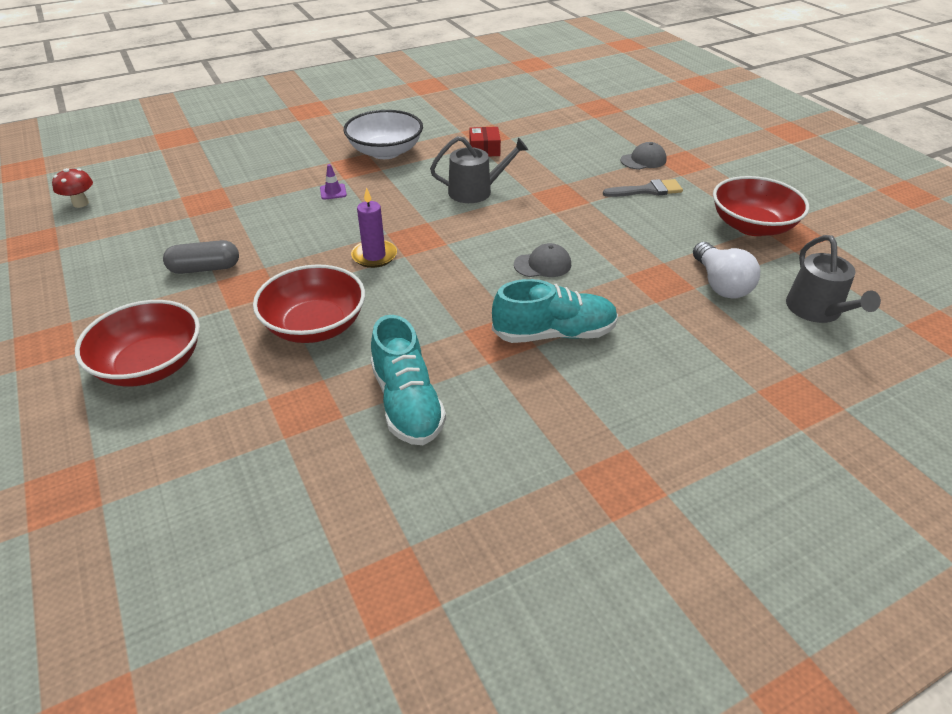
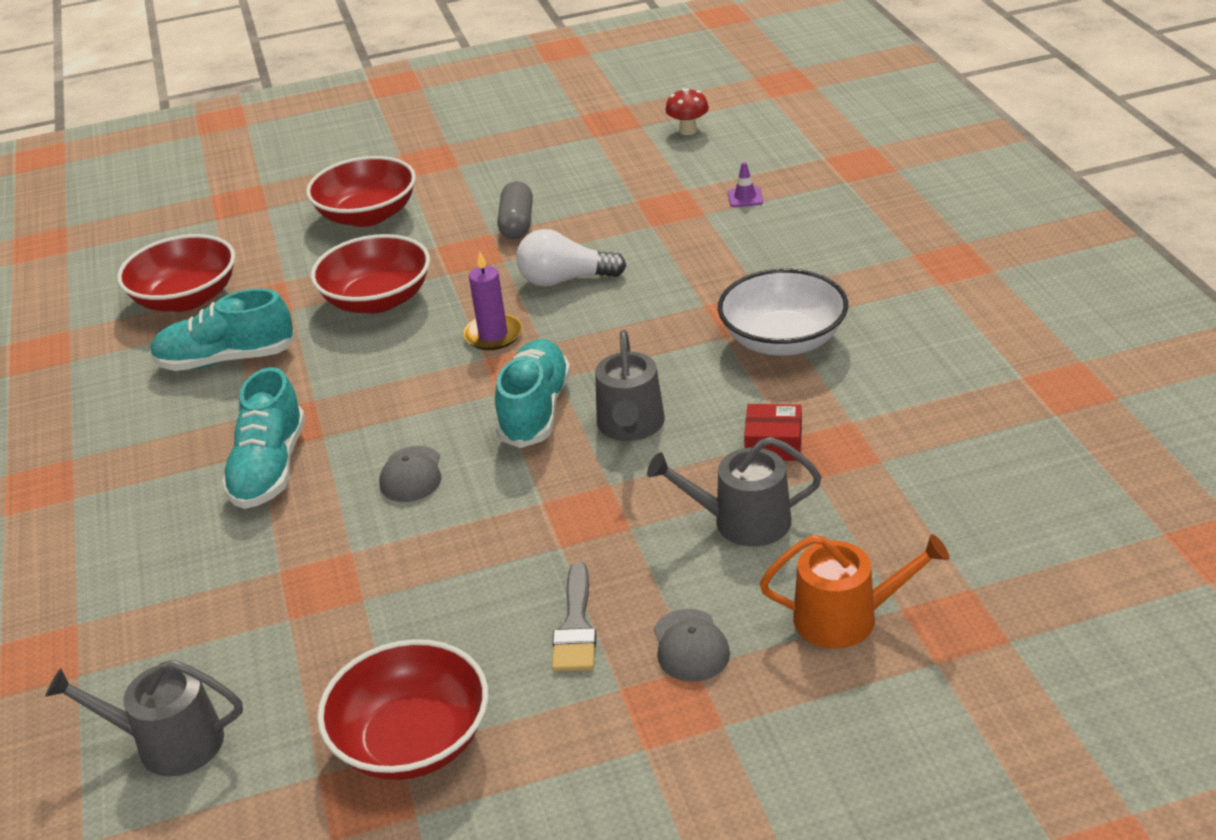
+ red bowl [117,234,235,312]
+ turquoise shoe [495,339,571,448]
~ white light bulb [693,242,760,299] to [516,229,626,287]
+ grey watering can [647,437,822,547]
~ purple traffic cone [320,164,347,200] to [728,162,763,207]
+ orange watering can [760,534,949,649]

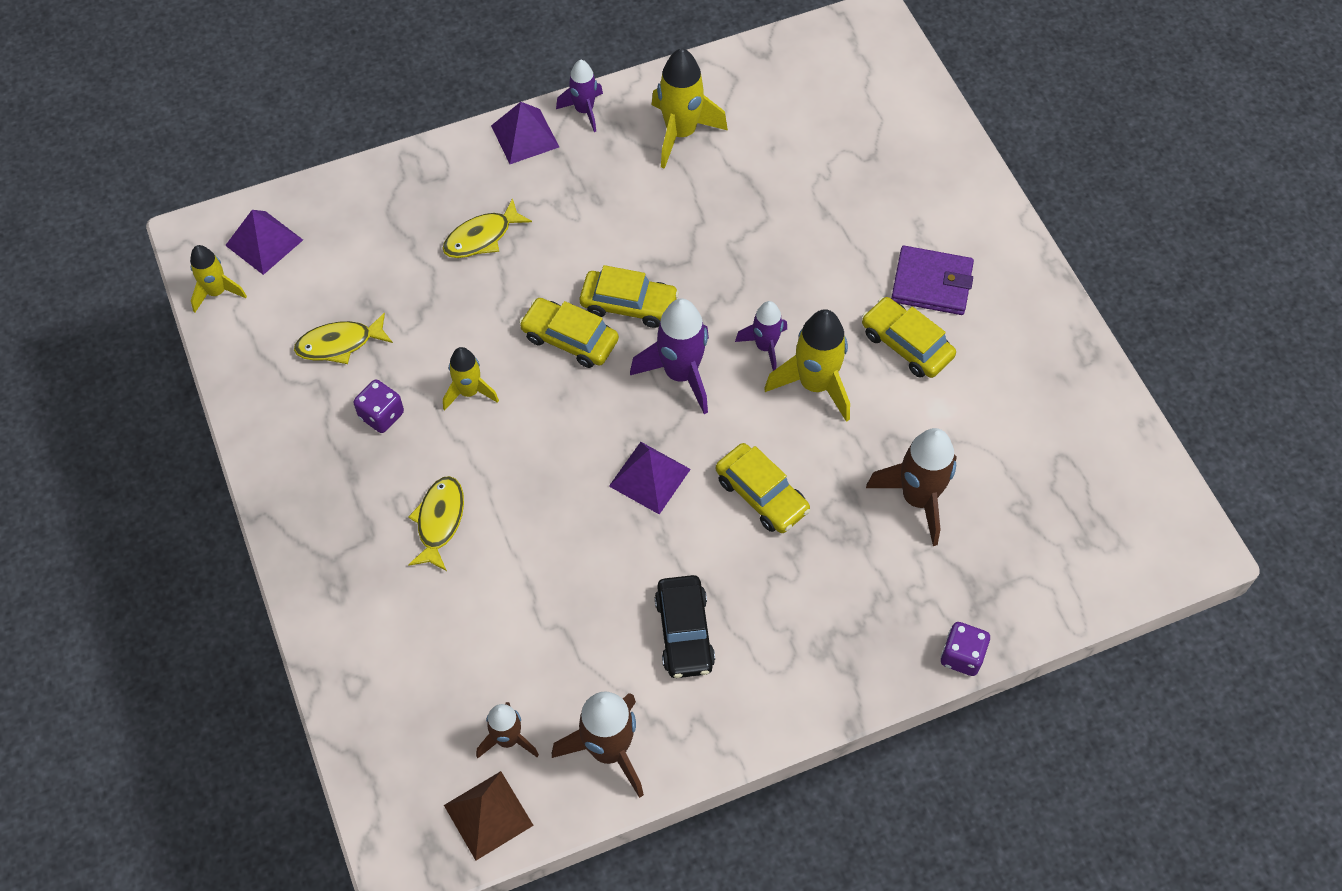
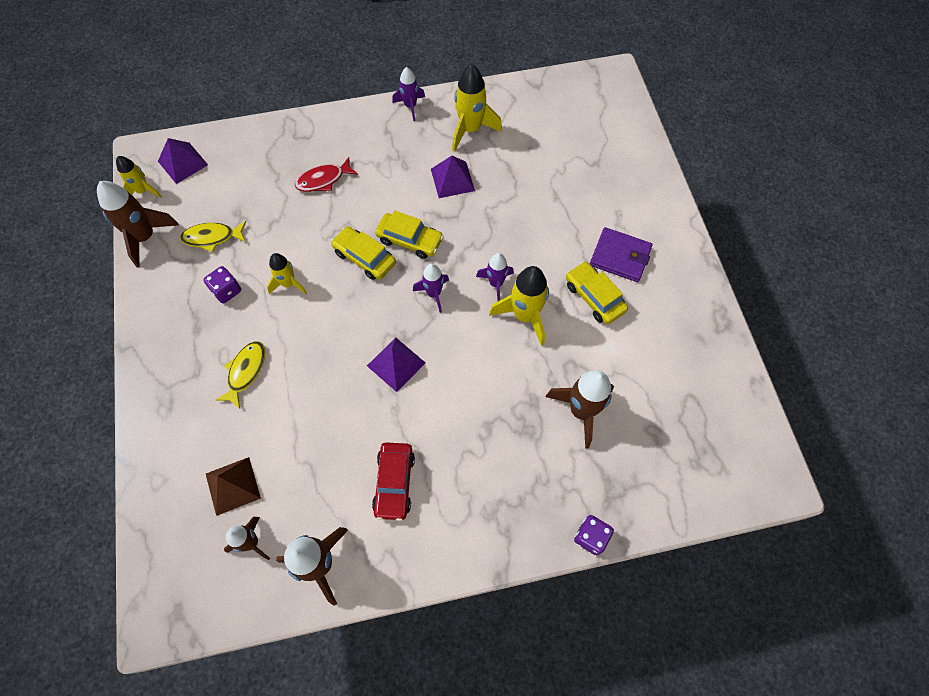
+ brown rocket [97,181,179,267]
~ brown pyramid [444,771,534,860] to [206,457,261,516]
~ yellow fish [442,198,532,258] to red fish [295,157,358,192]
~ black car [655,575,715,678] to red car [372,442,415,521]
~ purple rocket [630,298,709,414] = [413,264,449,313] x0.61
~ purple pyramid [491,102,559,164] to [431,156,475,198]
- yellow car [716,443,810,533]

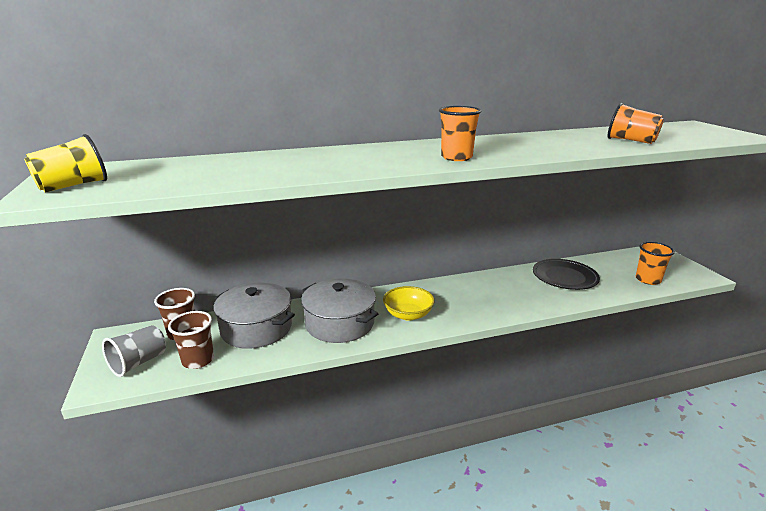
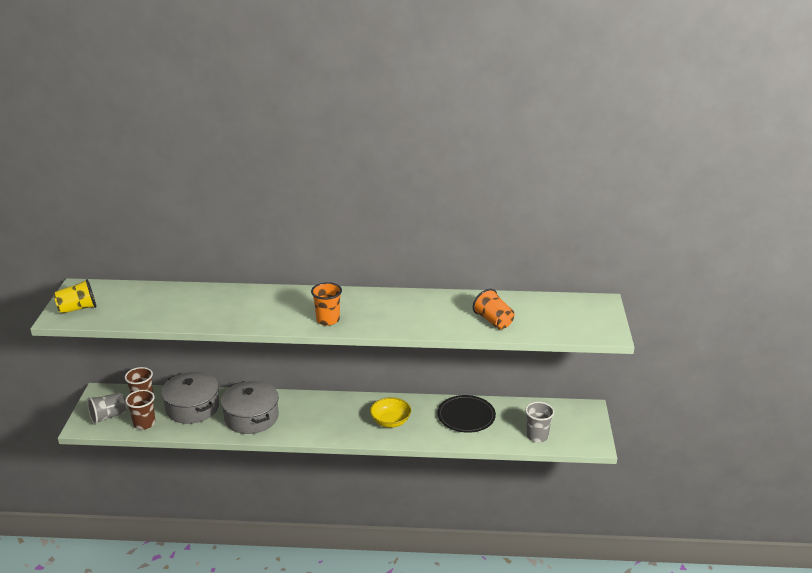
~ yellow bowl [383,286,435,321] to [370,397,411,428]
~ orange cup [636,242,675,285] to grey cup [525,402,554,442]

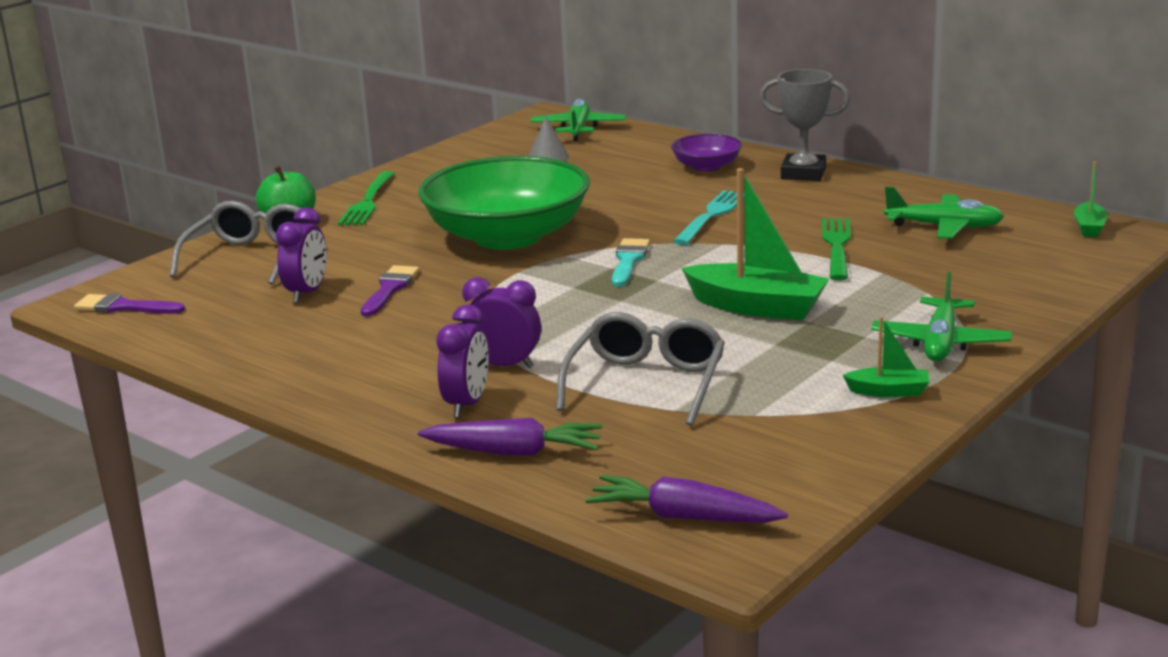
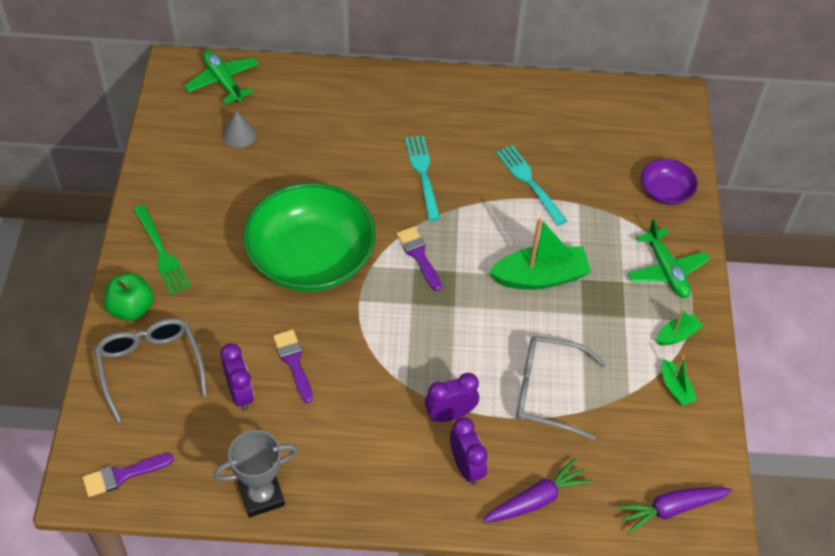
~ grey trophy [759,69,850,181] to [214,430,298,517]
~ turquoise brush [612,238,650,287] to purple brush [396,226,442,291]
~ green fork [822,218,851,280] to turquoise fork [496,145,567,226]
~ grey glasses [556,312,725,426] = [516,336,606,440] 60 degrees counterclockwise
~ purple bowl [671,134,742,172] to [641,159,698,205]
~ green boat [1074,162,1107,237] to [662,355,697,406]
- green plane [884,187,1004,239]

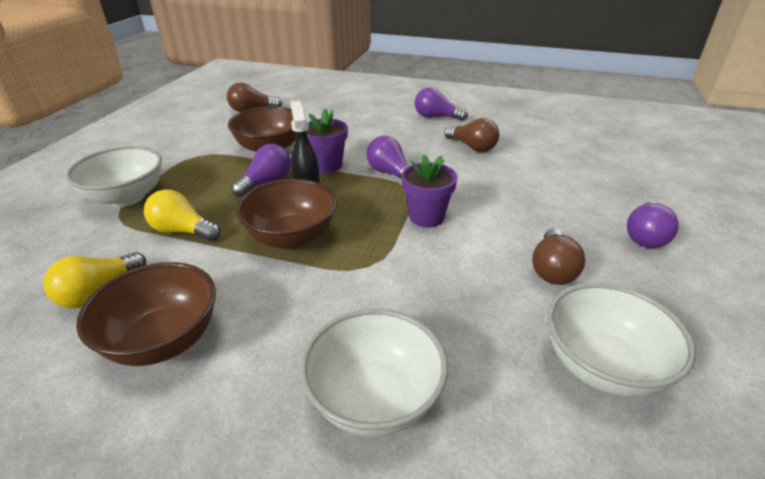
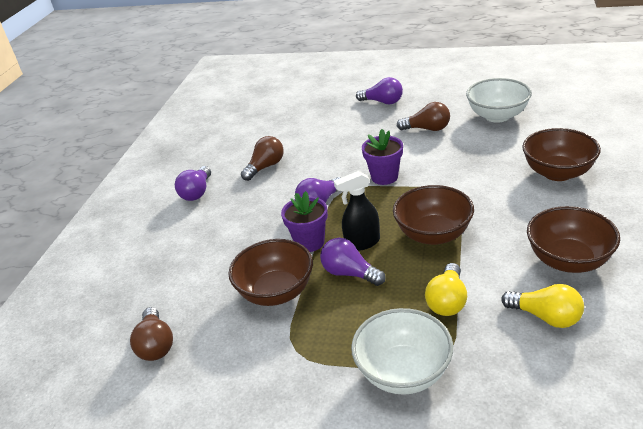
~ white bowl [300,309,448,437] to brown bowl [522,128,601,181]

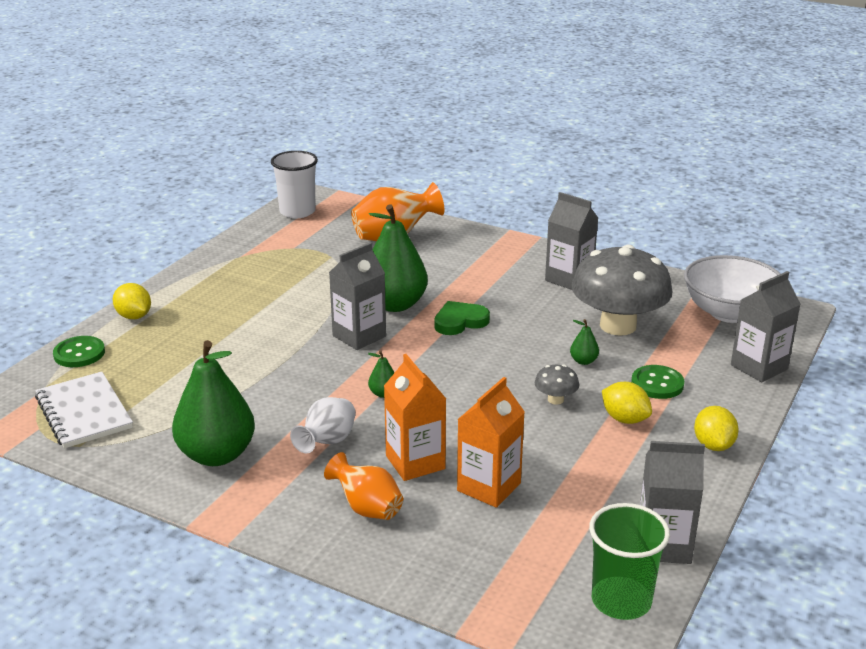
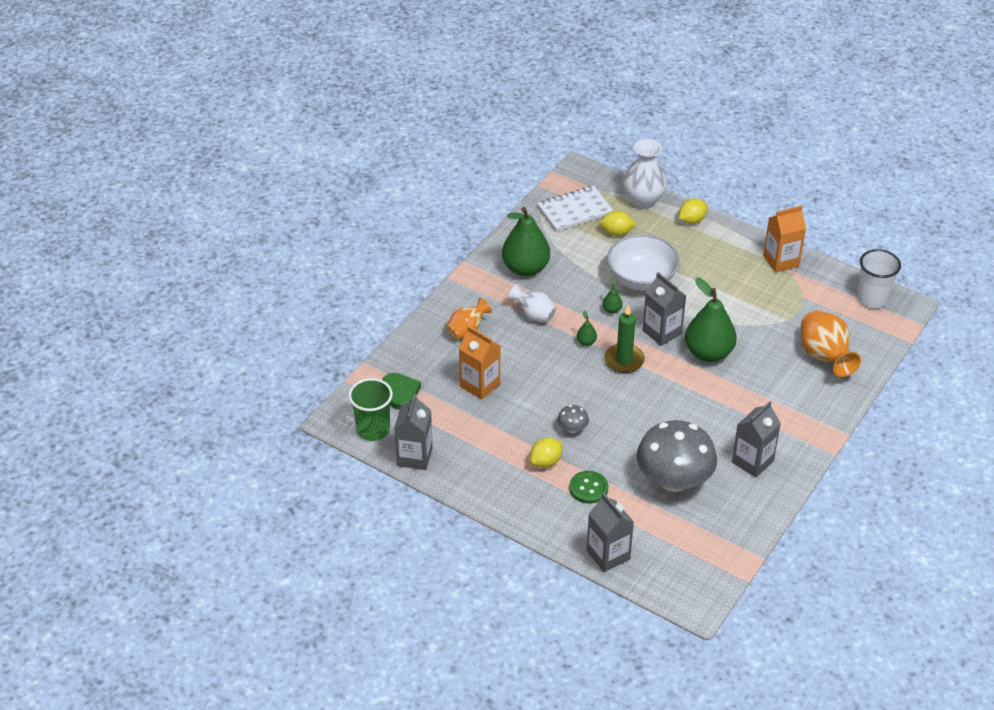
~ green heart [434,301,490,335] to [382,373,421,410]
~ yellow lemon [694,406,739,451] to [599,211,636,236]
~ green pear [570,319,599,365] to [602,278,623,314]
+ green candle [604,304,645,373]
~ white bowl [684,255,780,323] to [607,234,680,291]
~ green button [53,336,105,367] to white vase [623,139,667,209]
~ orange carton [384,354,446,481] to [763,205,806,273]

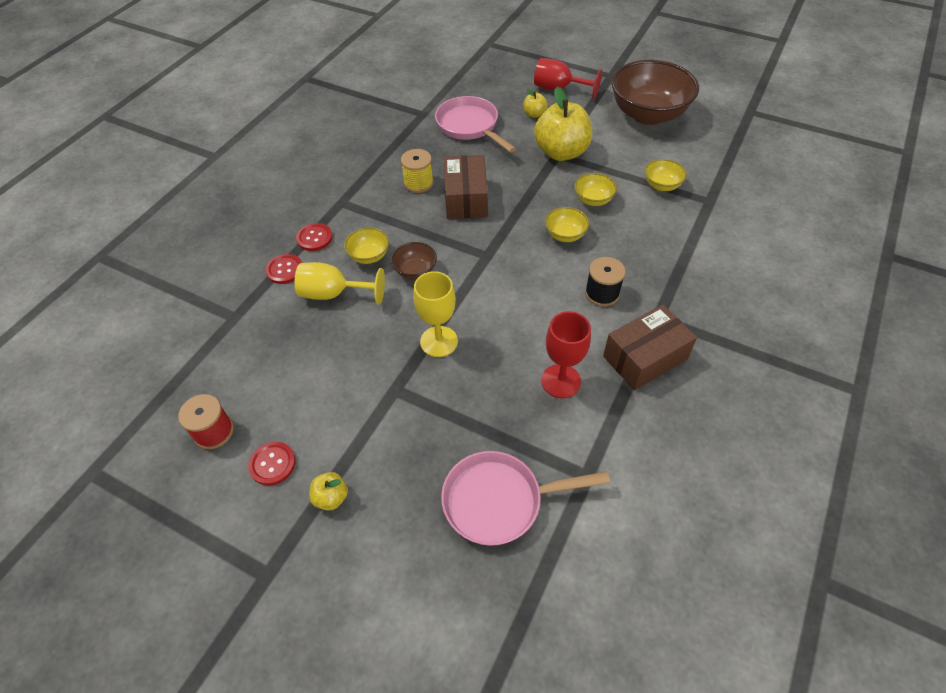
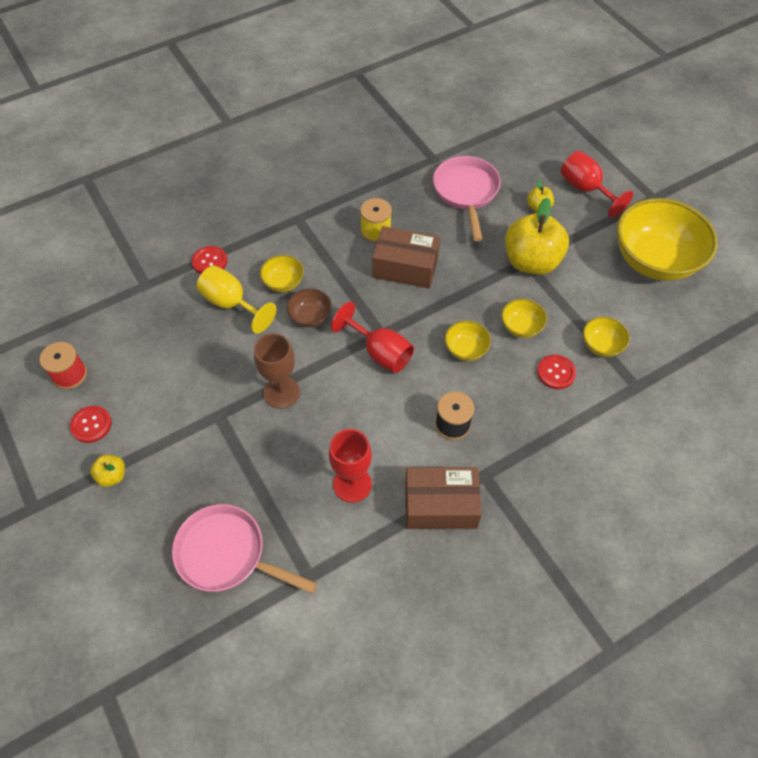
~ yellow goblet [413,271,458,357] to brown goblet [254,333,300,409]
+ red goblet [331,302,414,373]
~ brown box [444,155,488,219] = [372,226,440,289] 75 degrees clockwise
~ red button [296,223,333,251] to [537,355,576,389]
~ brown bowl [611,60,699,125] to yellow bowl [617,198,718,281]

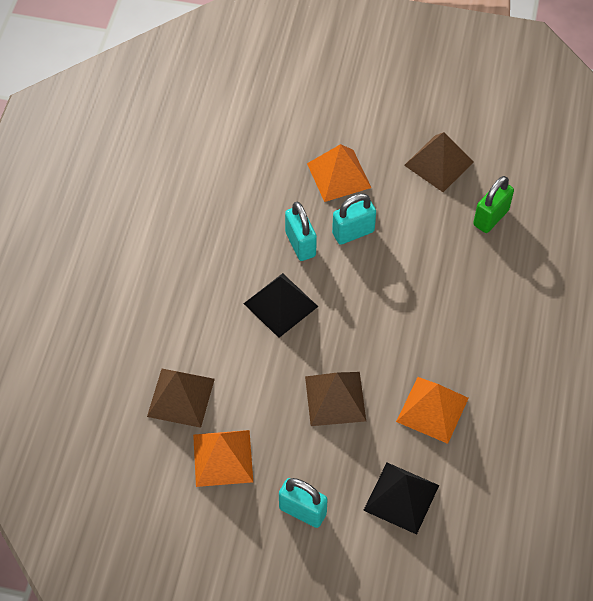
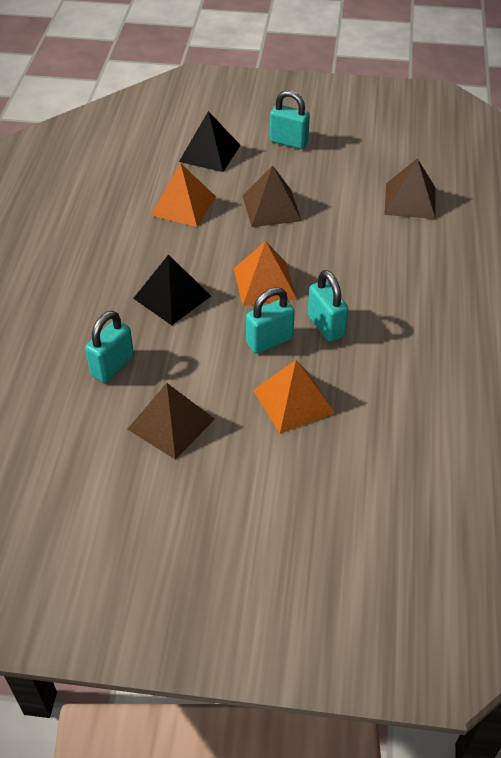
~ green padlock [473,176,514,233] to turquoise padlock [85,311,134,383]
~ black pyramid [244,273,318,338] to [133,254,211,325]
~ orange pyramid [193,430,253,487] to [234,241,297,306]

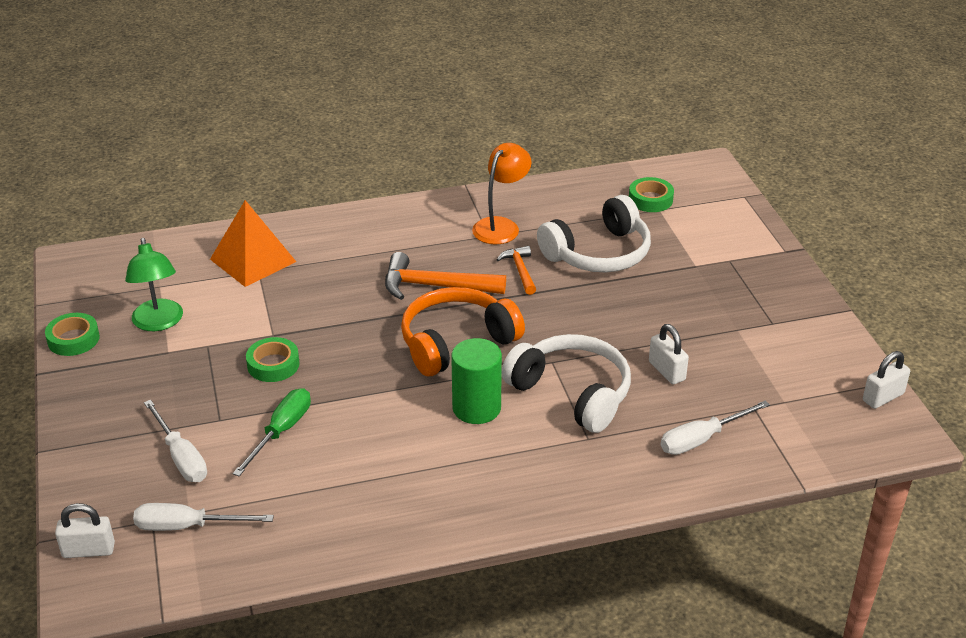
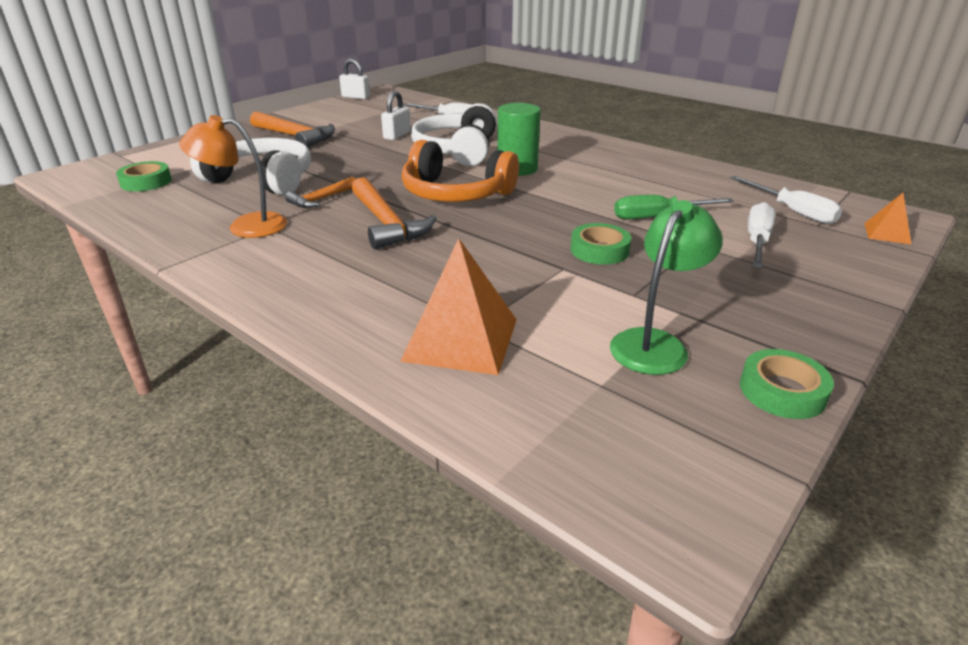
+ orange hammer [250,111,335,148]
~ white padlock [55,503,115,558] to orange pyramid [864,193,912,245]

